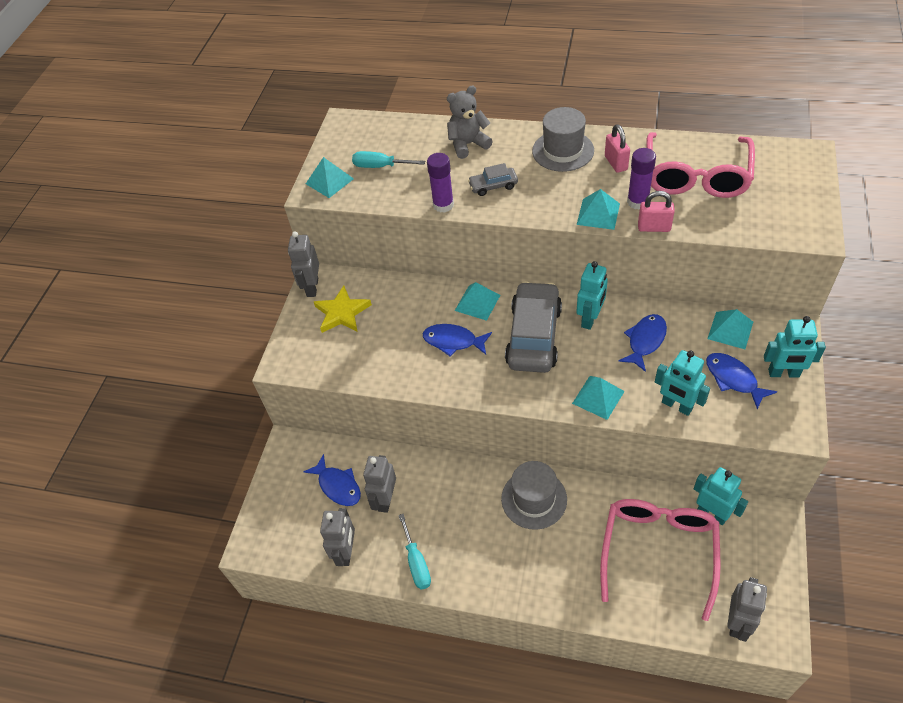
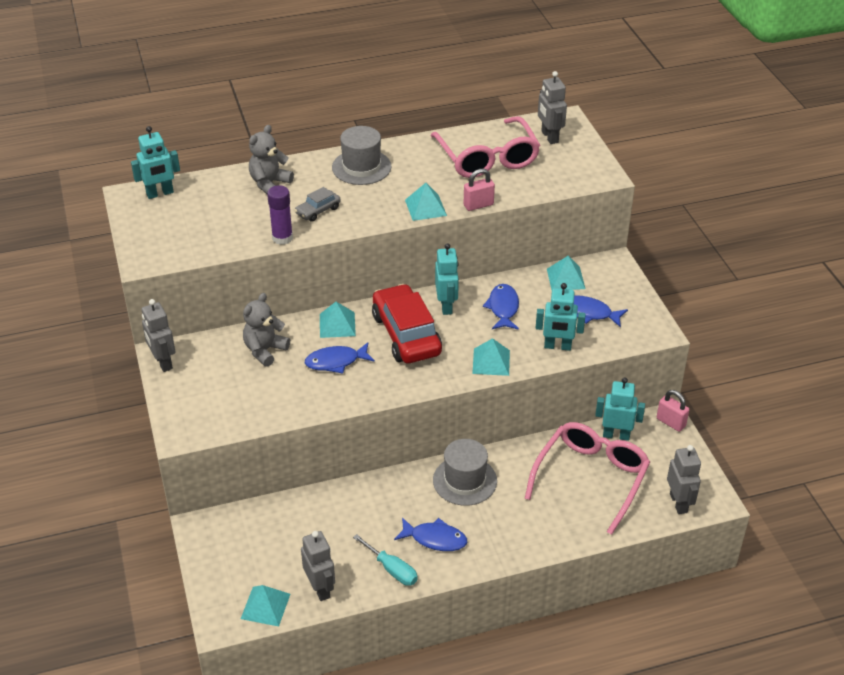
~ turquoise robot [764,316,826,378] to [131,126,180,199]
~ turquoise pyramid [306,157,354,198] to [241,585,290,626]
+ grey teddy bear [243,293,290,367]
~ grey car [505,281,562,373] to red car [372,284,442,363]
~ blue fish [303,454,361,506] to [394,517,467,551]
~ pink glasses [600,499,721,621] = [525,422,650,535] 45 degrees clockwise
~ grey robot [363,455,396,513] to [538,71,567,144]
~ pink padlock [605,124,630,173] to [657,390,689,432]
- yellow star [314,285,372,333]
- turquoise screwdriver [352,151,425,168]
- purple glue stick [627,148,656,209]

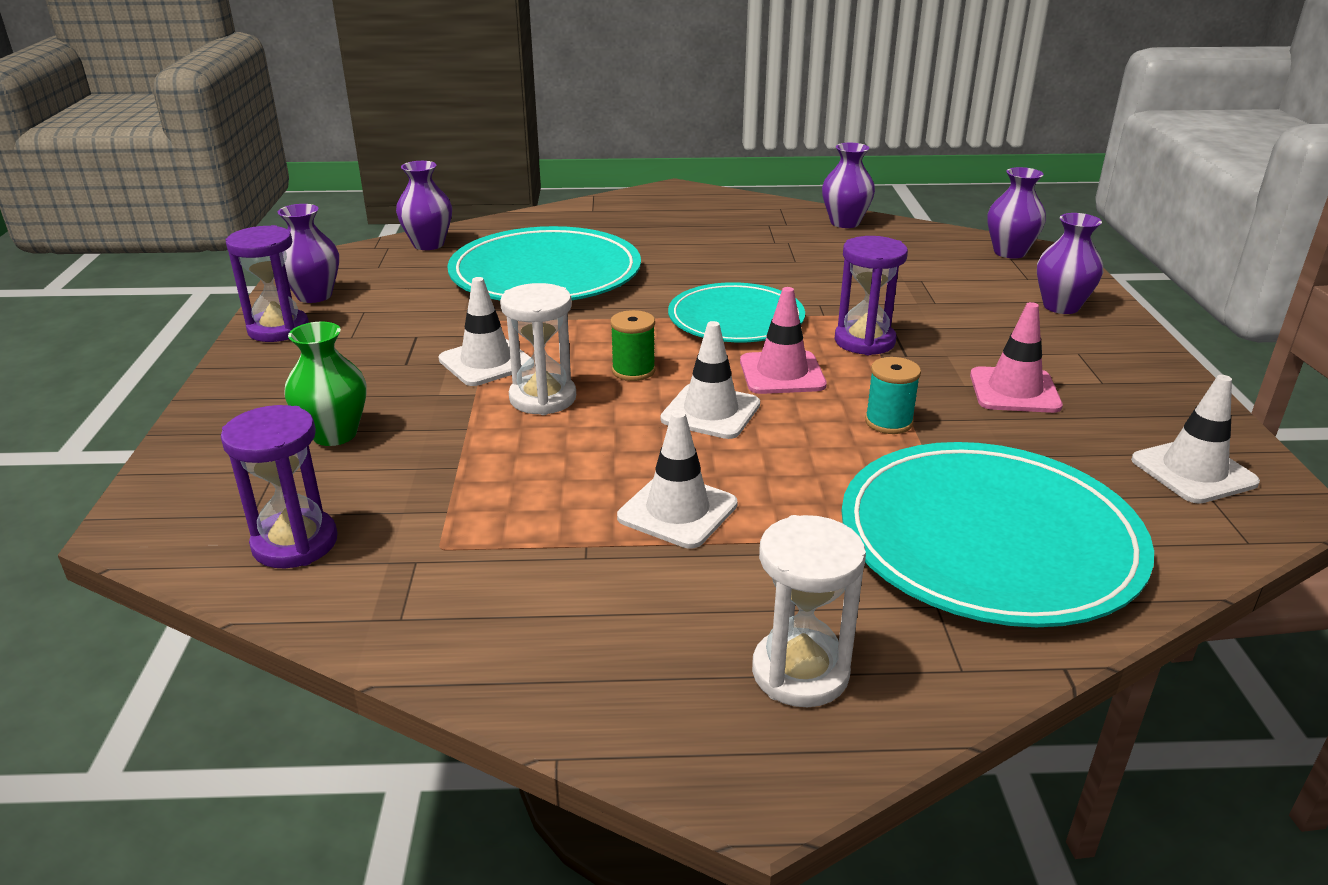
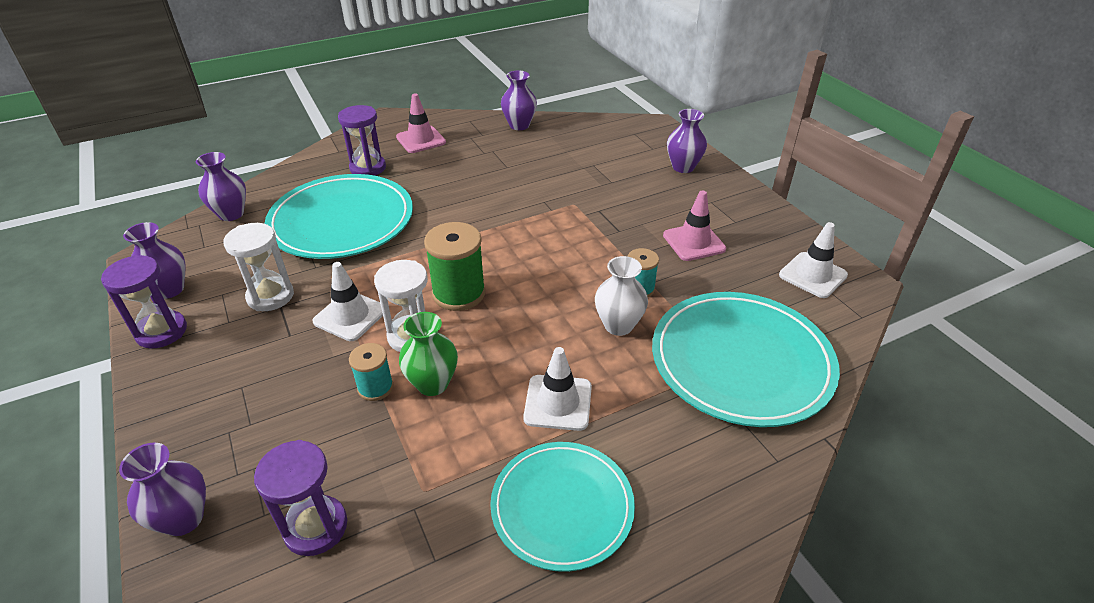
~ purple vase [988,167,1046,259] to [119,443,206,536]
~ white hourglass [752,515,866,707] to [223,223,294,311]
~ purple hourglass [835,236,908,355] to [338,105,386,176]
+ turquoise spool [349,343,394,401]
~ pink traffic cone [740,287,827,394] to [396,93,446,153]
~ green vase [284,322,367,446] to [399,312,458,396]
~ green spool [610,310,655,381] = [424,222,486,311] x1.72
~ turquoise plate [668,282,805,342] to [490,442,635,572]
+ white vase [595,256,648,336]
- white traffic cone [661,321,760,439]

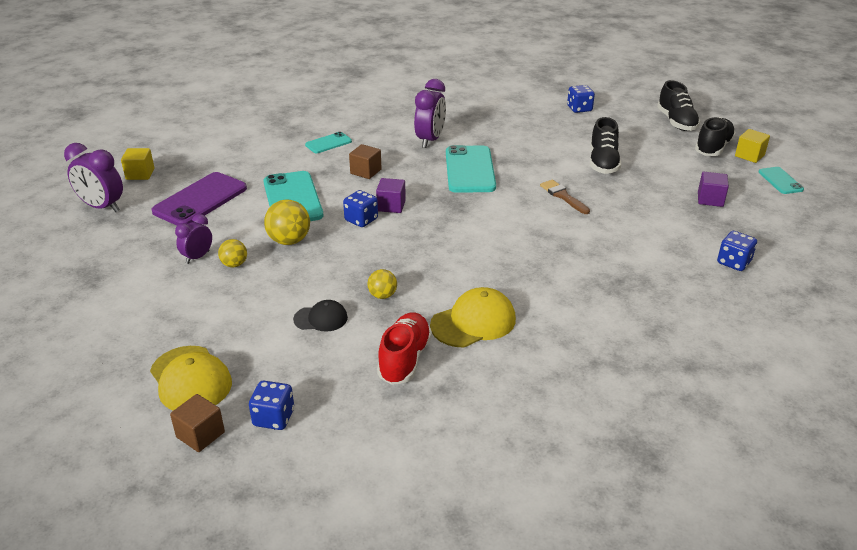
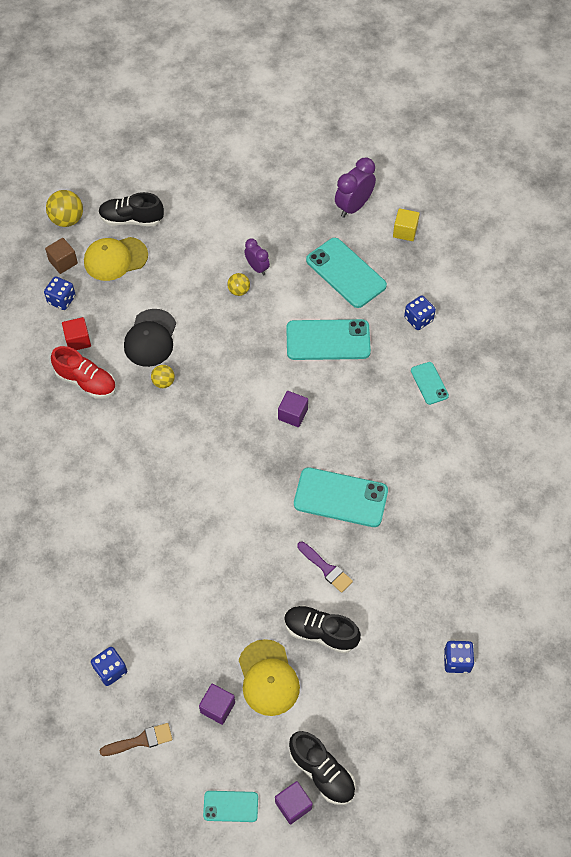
~ yellow ball [264,199,310,245] to [46,190,83,227]
+ red cube [62,317,91,350]
~ black shoe [657,80,701,131] to [98,192,164,226]
~ brown brush [540,180,590,214] to [100,723,173,756]
~ black cap [293,300,348,332] = [124,309,176,367] x1.66
~ yellow cap [430,287,516,347] to [239,639,300,716]
~ yellow cube [735,129,770,163] to purple cube [275,781,313,824]
+ purple brush [297,542,353,593]
~ purple phone [151,172,247,226] to turquoise phone [306,238,387,308]
~ blue dice [343,190,378,227] to [404,295,436,330]
- brown cube [349,144,382,179]
- purple clock [414,79,446,148]

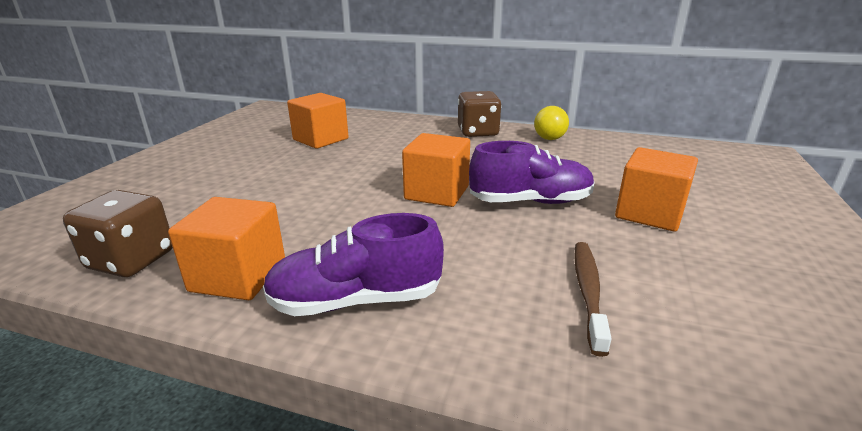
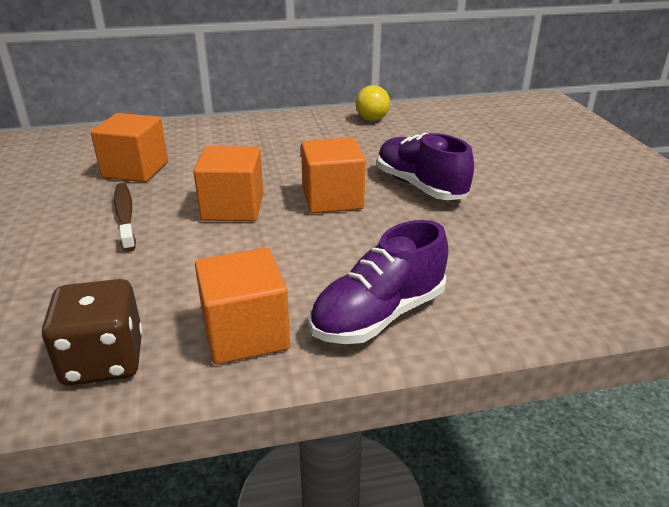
~ brown toothbrush [574,242,612,357] to [114,183,136,252]
~ orange cube [615,147,698,232] to [193,146,264,221]
~ purple shoe [469,141,594,204] = [377,133,474,200] 90 degrees counterclockwise
- brown dice [458,91,501,137]

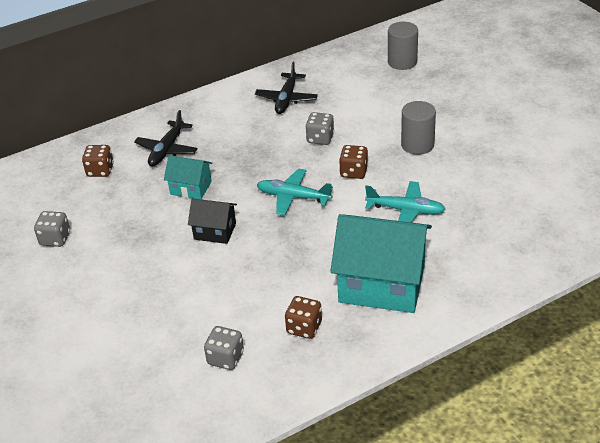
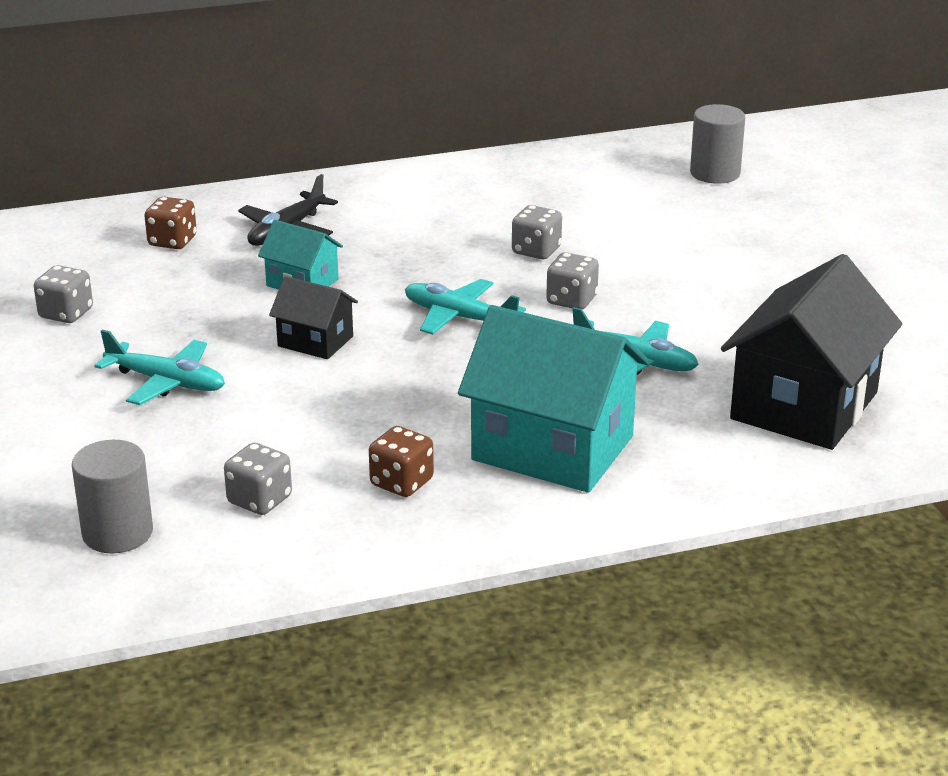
~ grey cylinder [401,101,436,155] to [72,440,153,553]
+ turquoise plane [95,329,225,405]
~ brown dice [339,145,368,179] to grey dice [546,252,599,310]
+ black house [721,254,902,450]
- black plane [255,61,318,114]

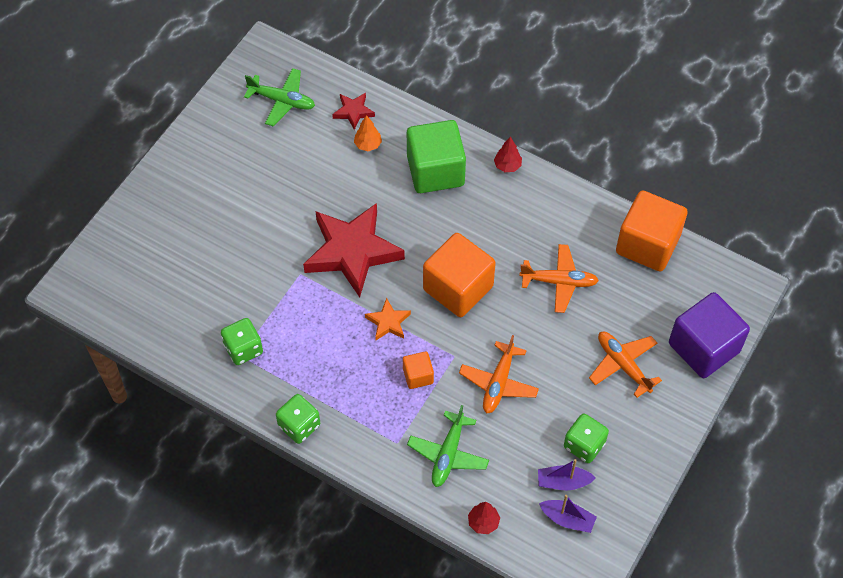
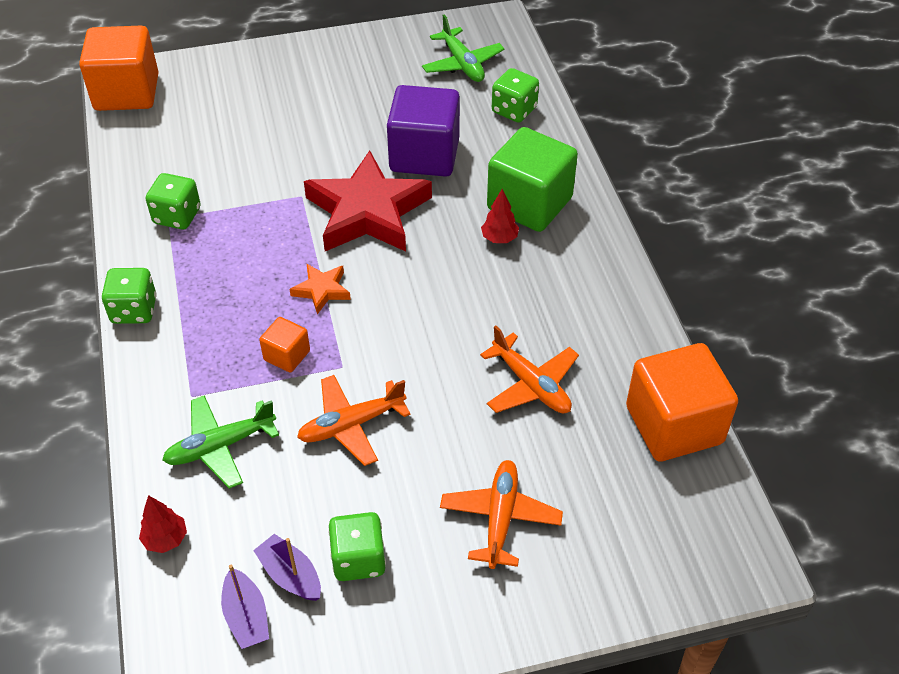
~ orange cube [423,233,496,317] to [79,26,159,111]
~ purple cube [669,292,750,378] to [387,85,460,177]
~ red tree [494,137,522,172] to [481,189,519,243]
~ red star [332,93,375,130] to green dice [492,68,539,123]
- orange tree [354,115,382,151]

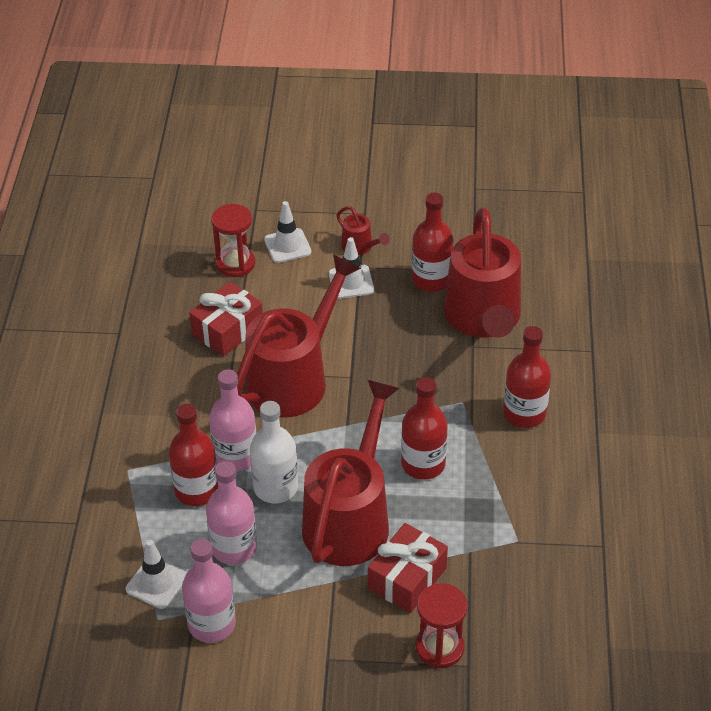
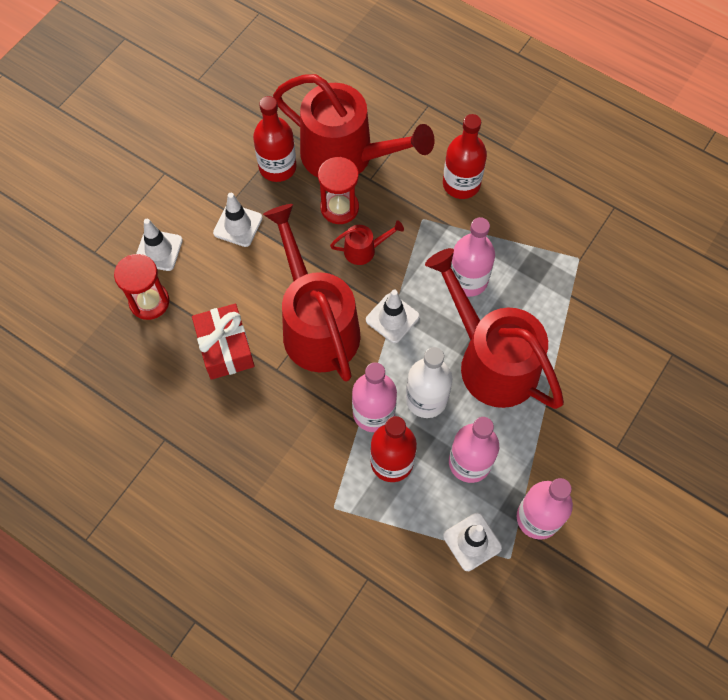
~ red hourglass [416,583,468,668] to [318,157,359,224]
~ red watering can [336,206,390,255] to [330,220,404,265]
+ white traffic cone [366,290,420,343]
~ red bottle [401,377,448,480] to pink bottle [451,217,495,297]
- red gift [368,523,448,613]

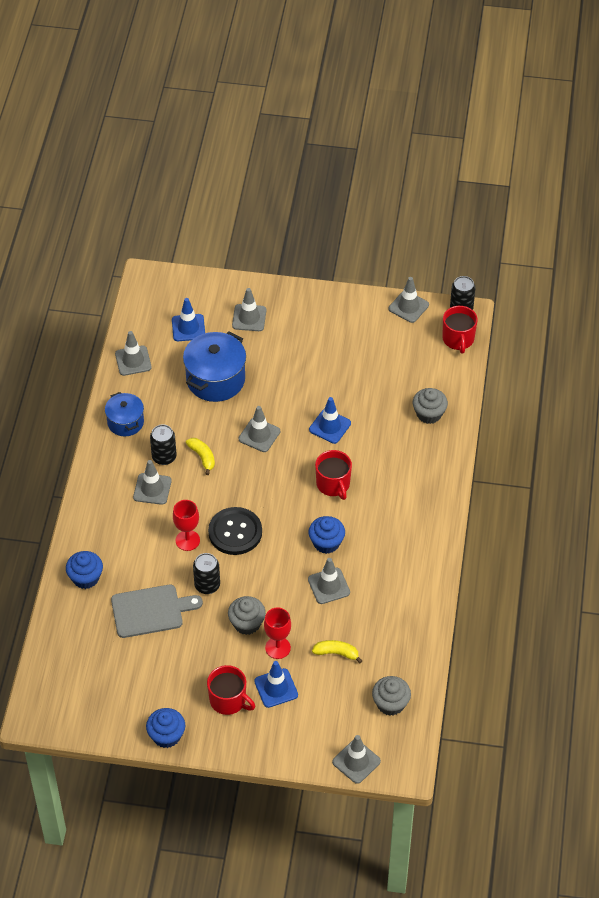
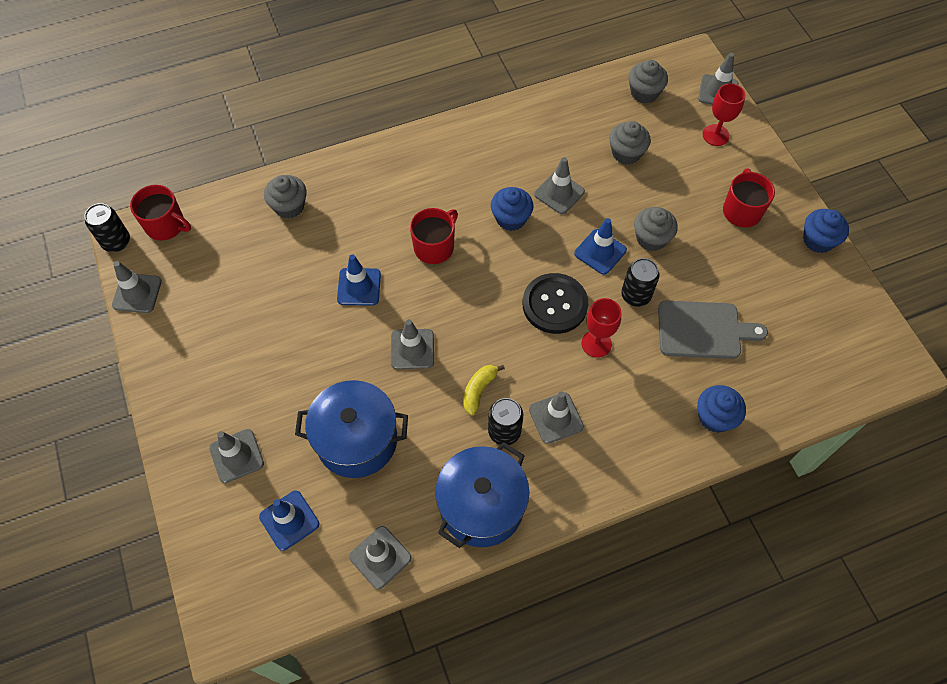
~ red mug [443,306,478,354] = [130,185,191,240] 60 degrees clockwise
~ blue pot [105,392,144,436] = [435,442,529,548] x1.63
~ blue traffic cone [254,661,298,708] to [574,218,627,275]
~ yellow banana [312,640,362,663] to grey cupcake [609,121,651,165]
~ grey cutting board [111,585,203,638] = [658,300,768,359] 135 degrees clockwise
~ red goblet [264,607,291,659] to [703,83,746,146]

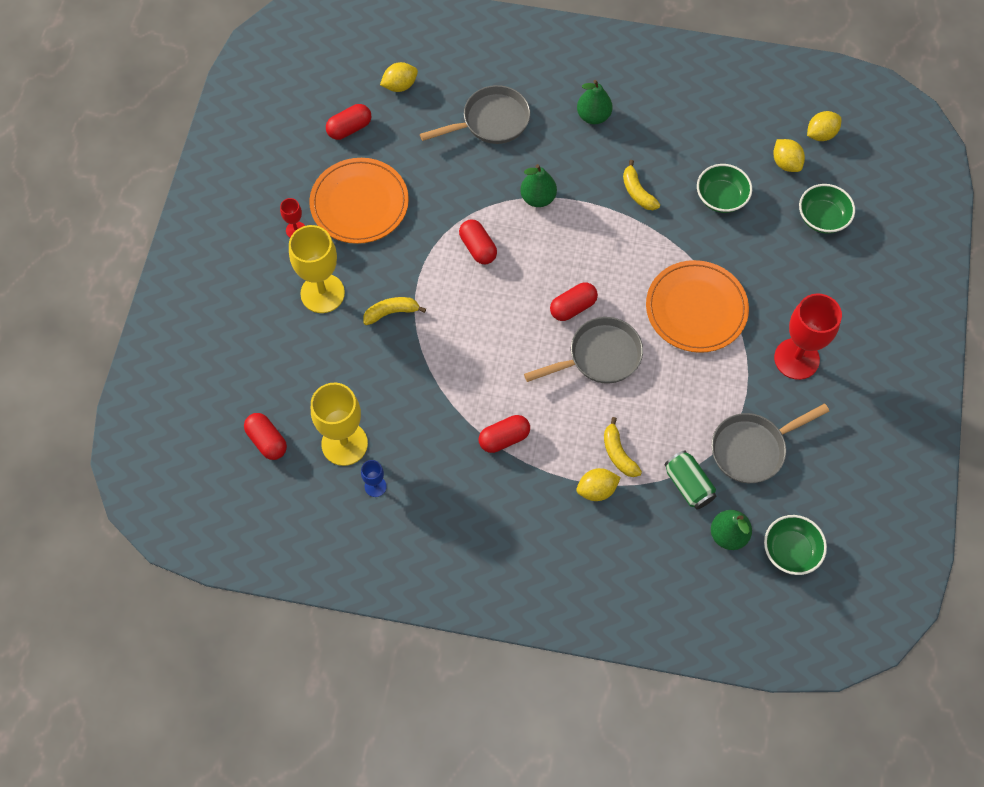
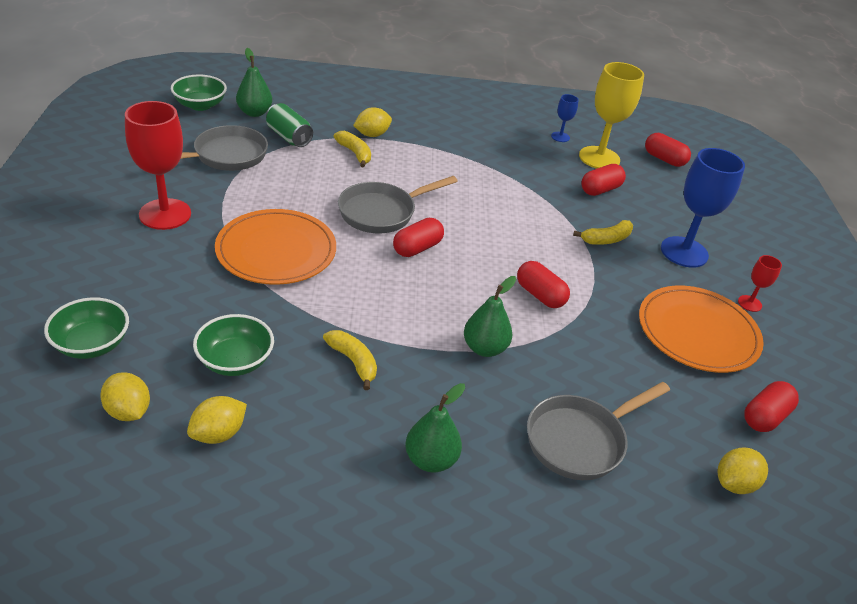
~ yellow lemon [807,111,842,141] to [187,396,247,444]
~ red capsule [479,415,530,453] to [581,164,626,196]
~ yellow goblet [289,225,345,313] to blue goblet [661,148,745,268]

